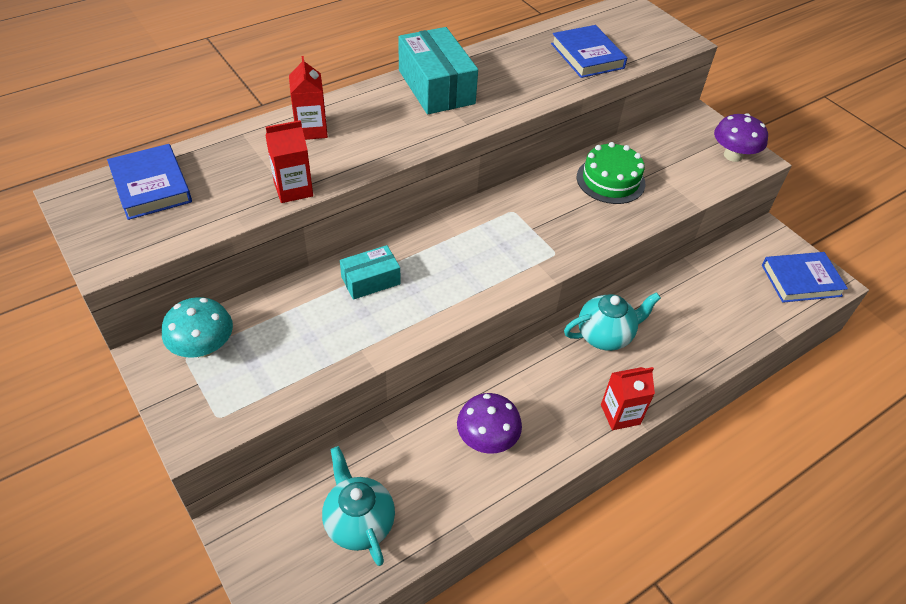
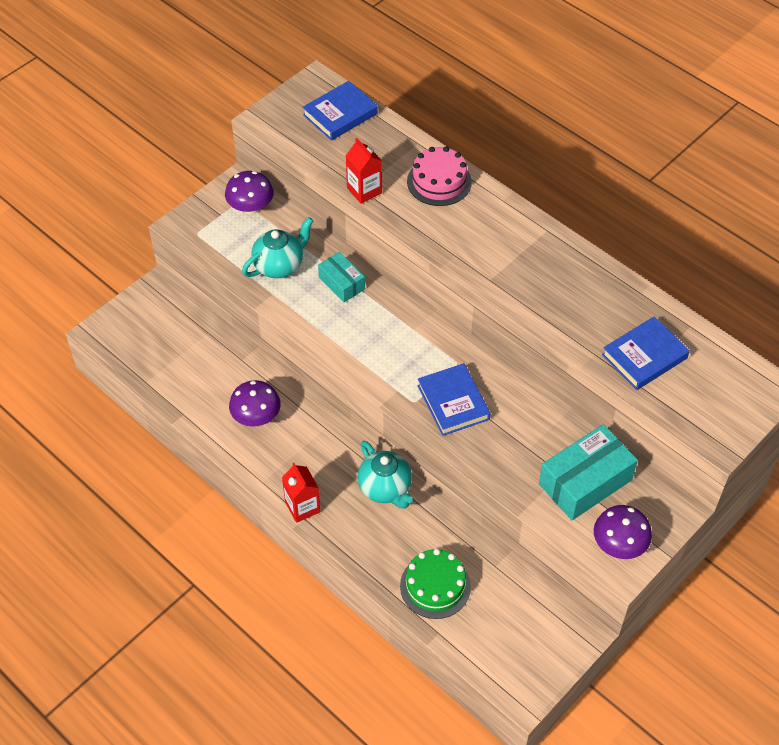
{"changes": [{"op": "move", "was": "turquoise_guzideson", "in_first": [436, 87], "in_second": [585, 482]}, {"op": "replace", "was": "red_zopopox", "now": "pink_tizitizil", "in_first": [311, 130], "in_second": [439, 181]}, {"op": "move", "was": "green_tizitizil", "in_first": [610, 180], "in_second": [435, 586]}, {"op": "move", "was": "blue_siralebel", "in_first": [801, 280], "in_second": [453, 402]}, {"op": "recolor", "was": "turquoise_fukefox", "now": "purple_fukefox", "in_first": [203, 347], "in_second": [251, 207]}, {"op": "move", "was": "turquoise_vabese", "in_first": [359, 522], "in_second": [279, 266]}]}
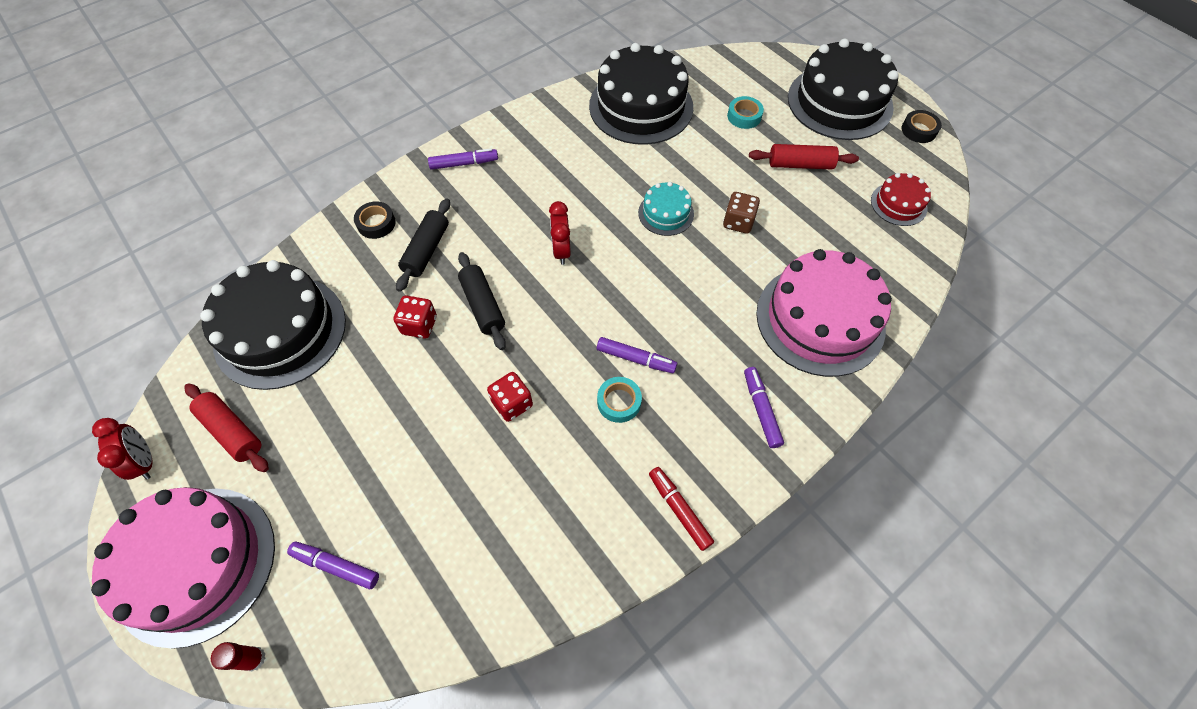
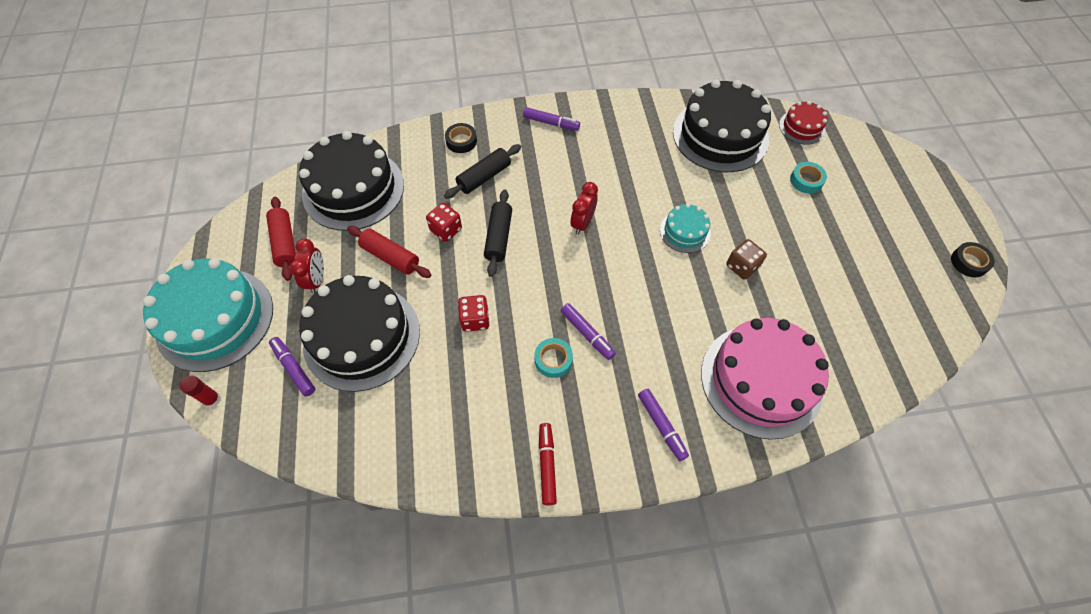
{"changes": [{"op": "move", "was": "black_tizitizil", "in_first": [839, 102], "in_second": [362, 337]}, {"op": "move", "was": "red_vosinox", "in_first": [800, 165], "in_second": [390, 257]}, {"op": "move", "was": "red_tizitizil", "in_first": [898, 204], "in_second": [802, 127]}, {"op": "rotate", "was": "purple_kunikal", "in_first": [761, 410], "in_second": [661, 426], "clockwise": 135}, {"op": "move", "was": "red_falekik", "in_first": [145, 461], "in_second": [317, 280]}, {"op": "recolor", "was": "pink_tizitizil", "now": "turquoise_tizitizil", "in_first": [196, 564], "in_second": [215, 319]}]}
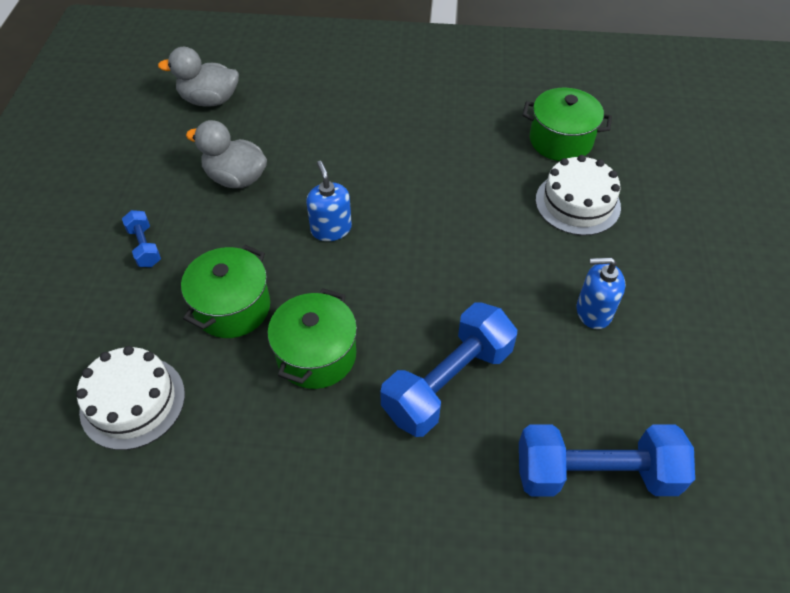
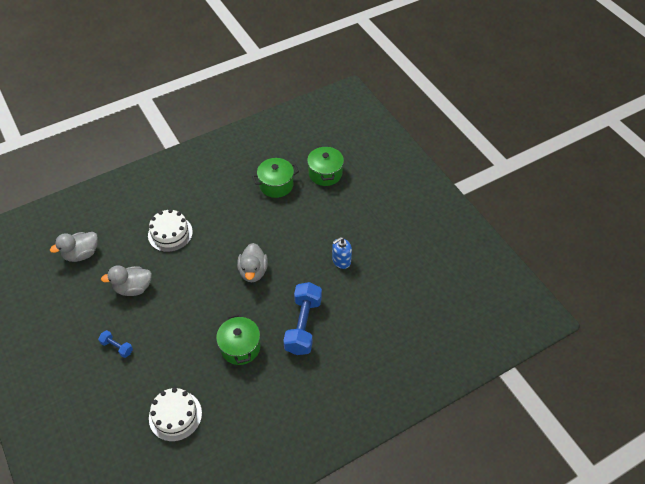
{"changes": [{"op": "move", "was": "white_tizitizil", "in_first": [577, 203], "in_second": [170, 233]}, {"op": "delete", "was": "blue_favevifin", "in_first": [331, 229]}, {"op": "move", "was": "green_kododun", "in_first": [232, 307], "in_second": [325, 173]}, {"op": "delete", "was": "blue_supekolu", "in_first": [595, 473]}, {"op": "insert", "now": "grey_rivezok", "in_second": [253, 271]}]}
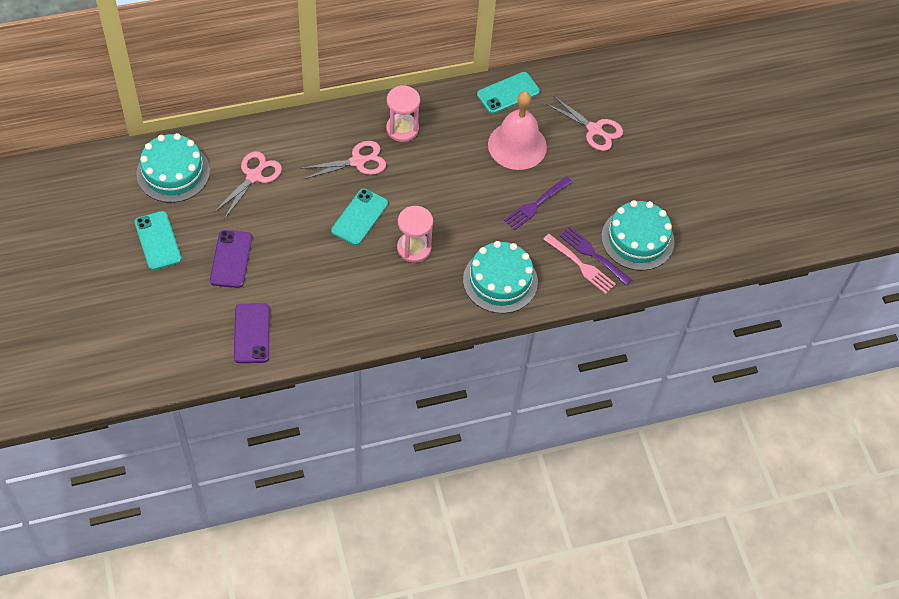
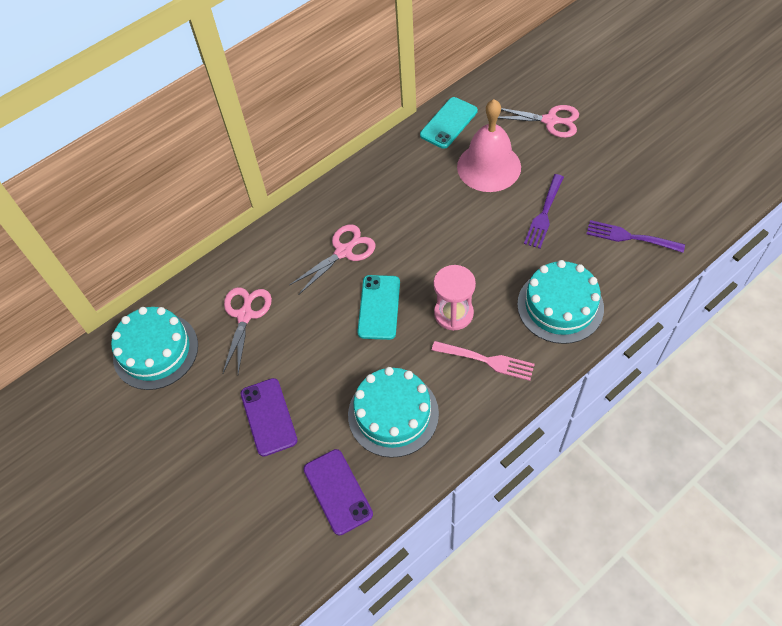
{"changes": [{"op": "delete", "was": "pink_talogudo", "in_first": [402, 129]}, {"op": "move", "was": "turquoise_tizitizil", "in_first": [637, 239], "in_second": [393, 414]}, {"op": "delete", "was": "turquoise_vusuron", "in_first": [158, 241]}, {"op": "move", "was": "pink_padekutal", "in_first": [580, 265], "in_second": [486, 360]}]}
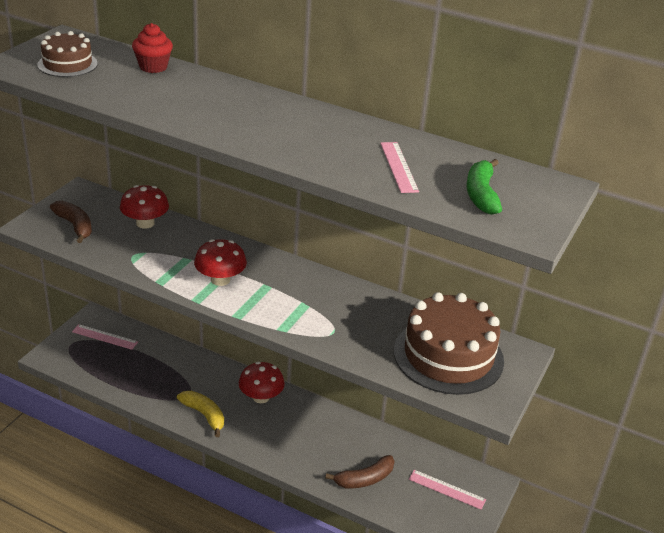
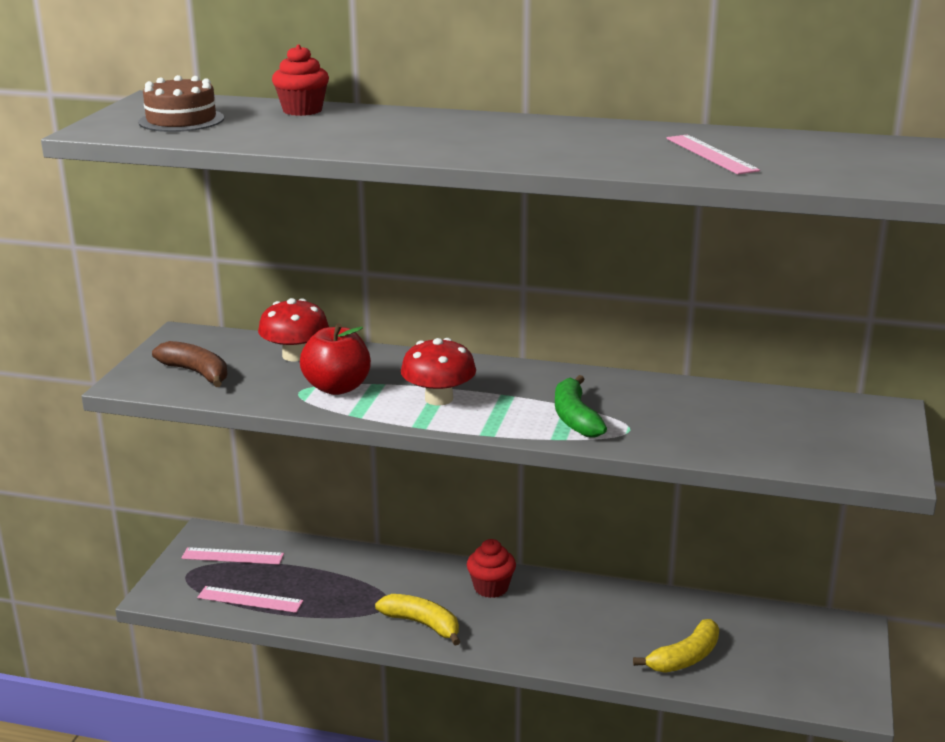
{"changes": [{"op": "move", "was": "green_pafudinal", "in_first": [481, 194], "in_second": [575, 418]}, {"op": "delete", "was": "brown_tizitizil", "in_first": [448, 356]}, {"op": "replace", "was": "red_fukefox", "now": "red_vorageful", "in_first": [261, 397], "in_second": [491, 587]}, {"op": "recolor", "was": "brown_pafudinal", "now": "yellow_pafudinal", "in_first": [364, 479], "in_second": [685, 658]}, {"op": "move", "was": "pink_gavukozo", "in_first": [447, 489], "in_second": [250, 599]}, {"op": "insert", "now": "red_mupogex", "in_second": [337, 387]}]}
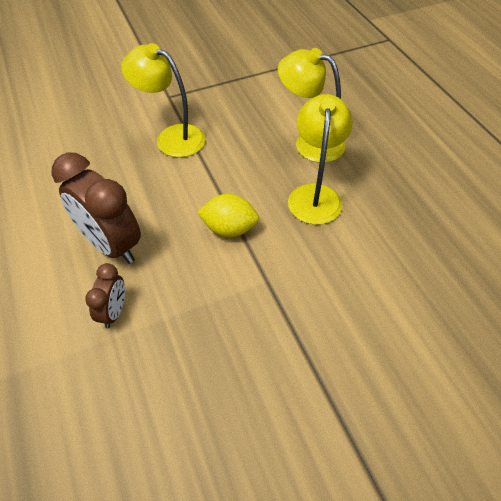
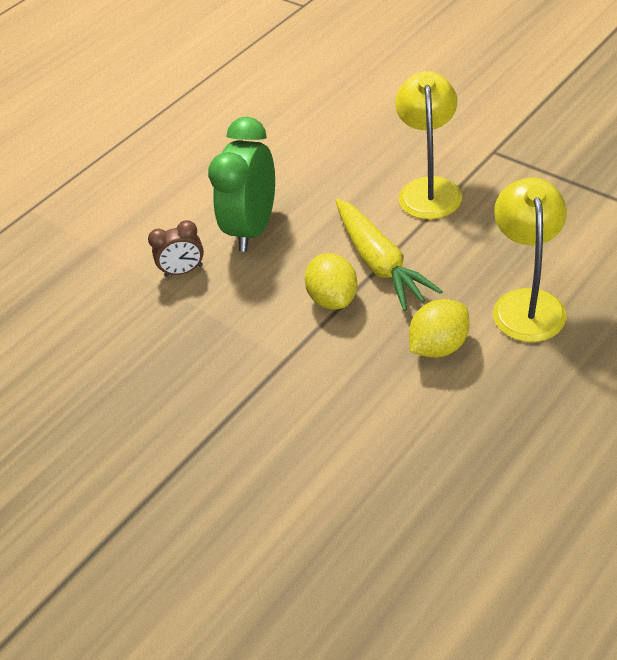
{"changes": [{"op": "replace", "was": "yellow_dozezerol", "now": "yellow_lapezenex", "in_first": [315, 195], "in_second": [439, 346]}, {"op": "recolor", "was": "brown_falekik", "now": "green_falekik", "in_first": [111, 245], "in_second": [253, 228]}, {"op": "insert", "now": "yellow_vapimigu", "in_second": [379, 263]}]}
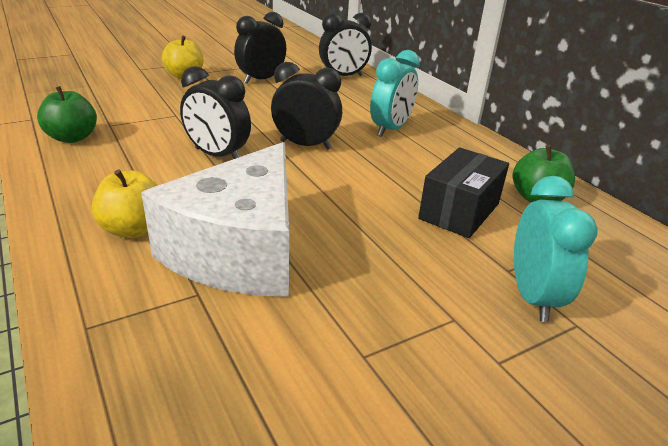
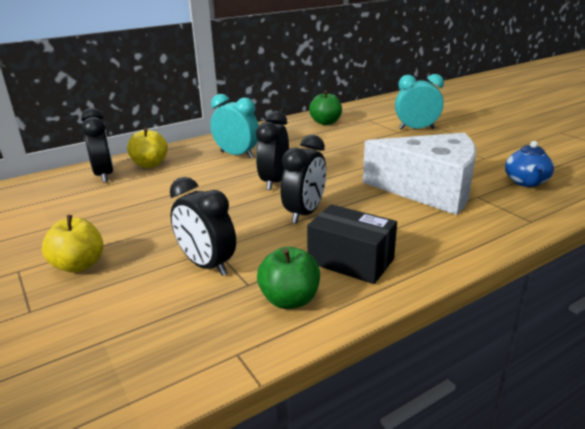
{"changes": [{"op": "move", "was": "black_falekik", "in_first": [261, 80], "in_second": [206, 265]}, {"op": "move", "was": "black_guzideson", "in_first": [459, 211], "in_second": [350, 261]}, {"op": "move", "was": "yellow_mupogex", "in_first": [134, 229], "in_second": [150, 164]}, {"op": "insert", "now": "blue_vabese", "in_second": [526, 182]}]}
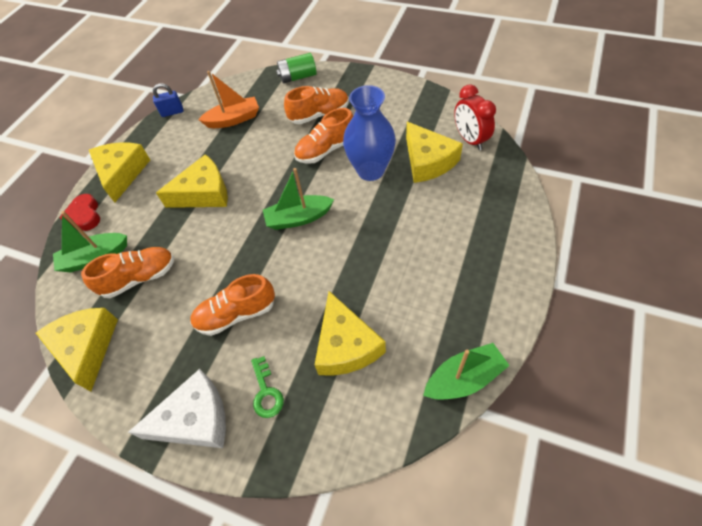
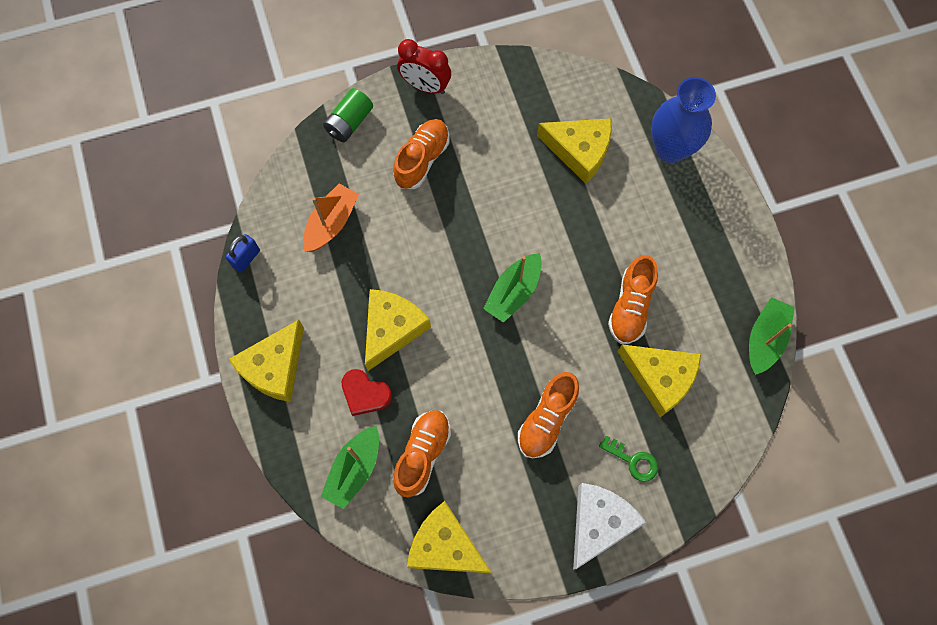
{"changes": [{"op": "move", "was": "red_falekik", "in_first": [470, 140], "in_second": [425, 86]}, {"op": "move", "was": "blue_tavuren", "in_first": [370, 170], "in_second": [670, 149]}, {"op": "move", "was": "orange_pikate", "in_first": [326, 150], "in_second": [630, 307]}, {"op": "rotate", "was": "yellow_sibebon", "in_first": [122, 173], "in_second": [274, 367], "clockwise": -105}, {"op": "move", "was": "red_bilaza", "in_first": [84, 215], "in_second": [365, 394]}]}
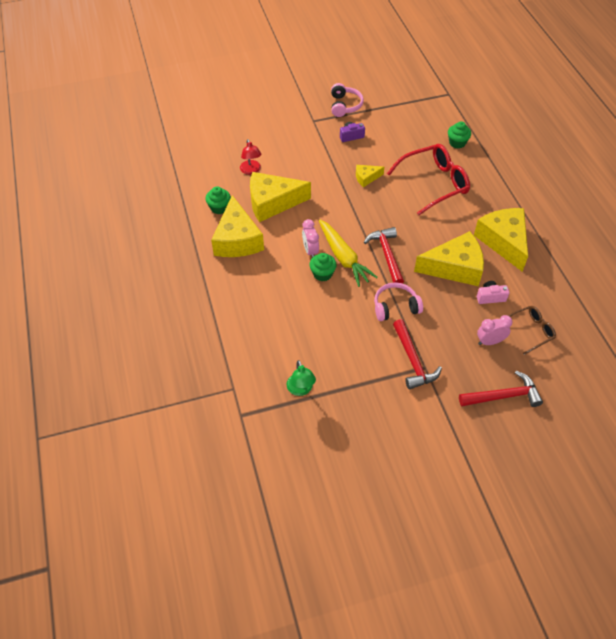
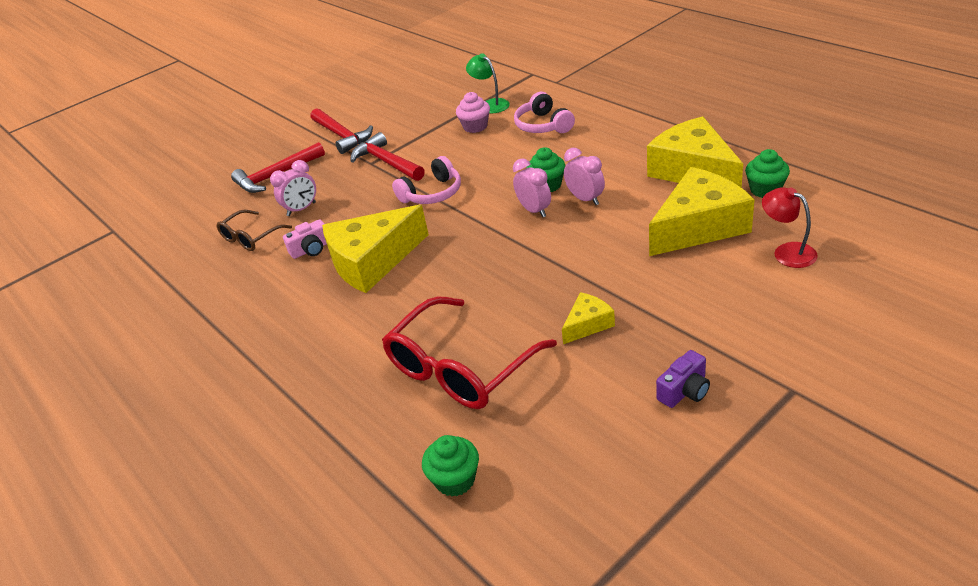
{"changes": [{"op": "move", "was": "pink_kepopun", "in_first": [345, 106], "in_second": [543, 125]}, {"op": "delete", "was": "yellow_sibebon", "in_first": [503, 241]}, {"op": "replace", "was": "yellow_vapimigu", "now": "pink_falekik", "in_first": [343, 257], "in_second": [534, 210]}, {"op": "move", "was": "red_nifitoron", "in_first": [387, 255], "in_second": [342, 136]}, {"op": "insert", "now": "pink_vorageful", "in_second": [475, 127]}]}
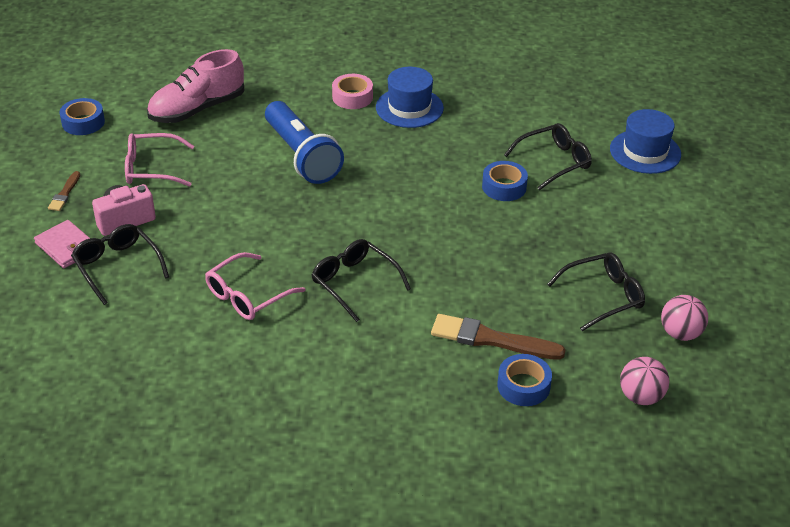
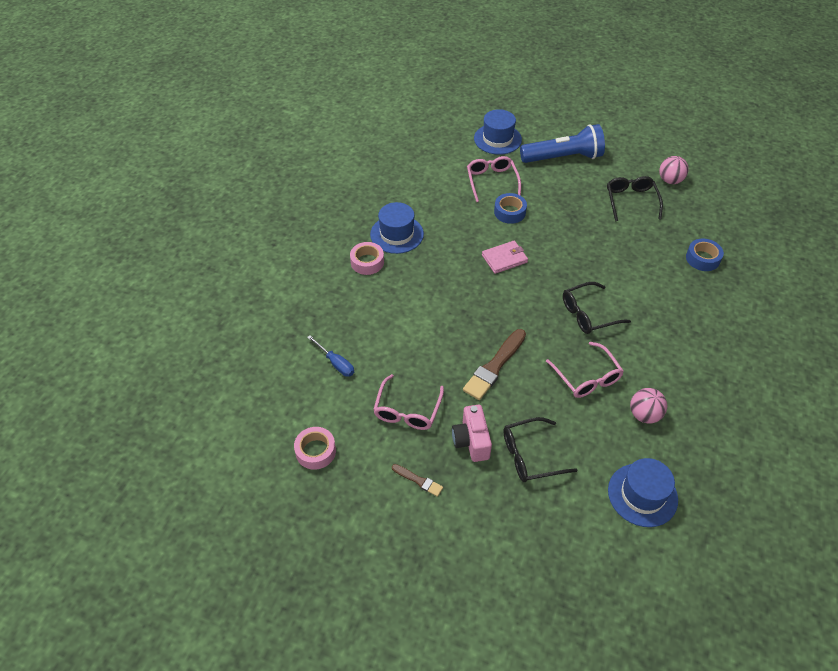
{"changes": [{"op": "replace", "was": "pink_pikate", "now": "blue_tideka", "in_first": [197, 109], "in_second": [336, 363]}, {"op": "recolor", "was": "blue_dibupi", "now": "pink_dibupi", "in_first": [83, 122], "in_second": [315, 451]}, {"op": "move", "was": "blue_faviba", "in_first": [302, 156], "in_second": [563, 157]}, {"op": "recolor", "was": "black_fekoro", "now": "pink_fekoro", "in_first": [553, 162], "in_second": [492, 181]}, {"op": "move", "was": "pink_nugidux", "in_first": [66, 247], "in_second": [504, 259]}, {"op": "move", "was": "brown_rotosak", "in_first": [491, 339], "in_second": [494, 366]}, {"op": "move", "was": "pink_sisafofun", "in_first": [641, 397], "in_second": [644, 415]}, {"op": "insert", "now": "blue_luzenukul", "in_second": [642, 495]}]}
